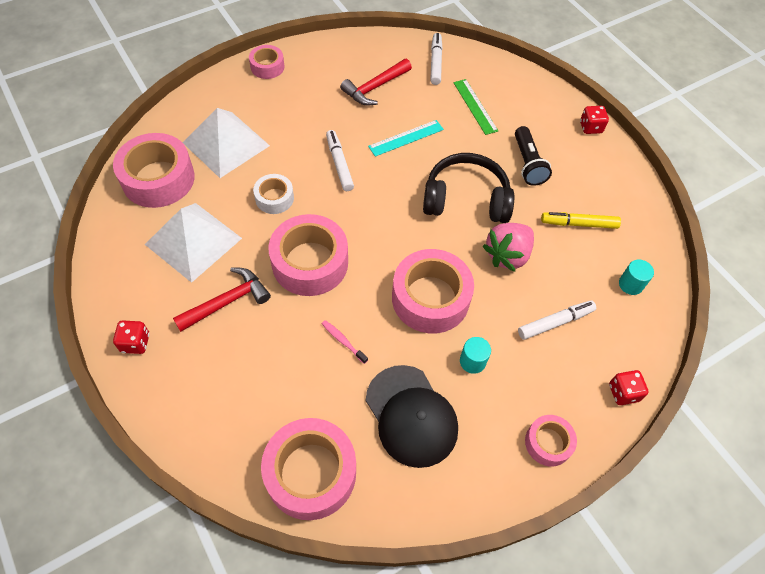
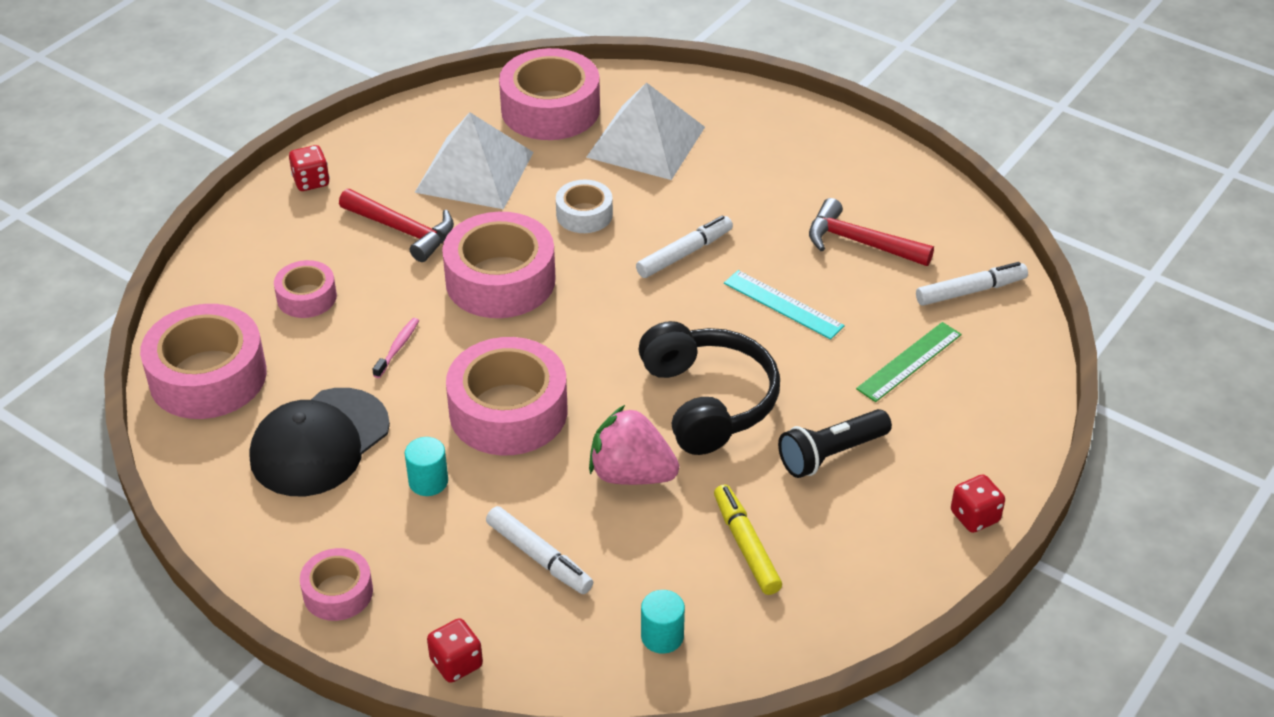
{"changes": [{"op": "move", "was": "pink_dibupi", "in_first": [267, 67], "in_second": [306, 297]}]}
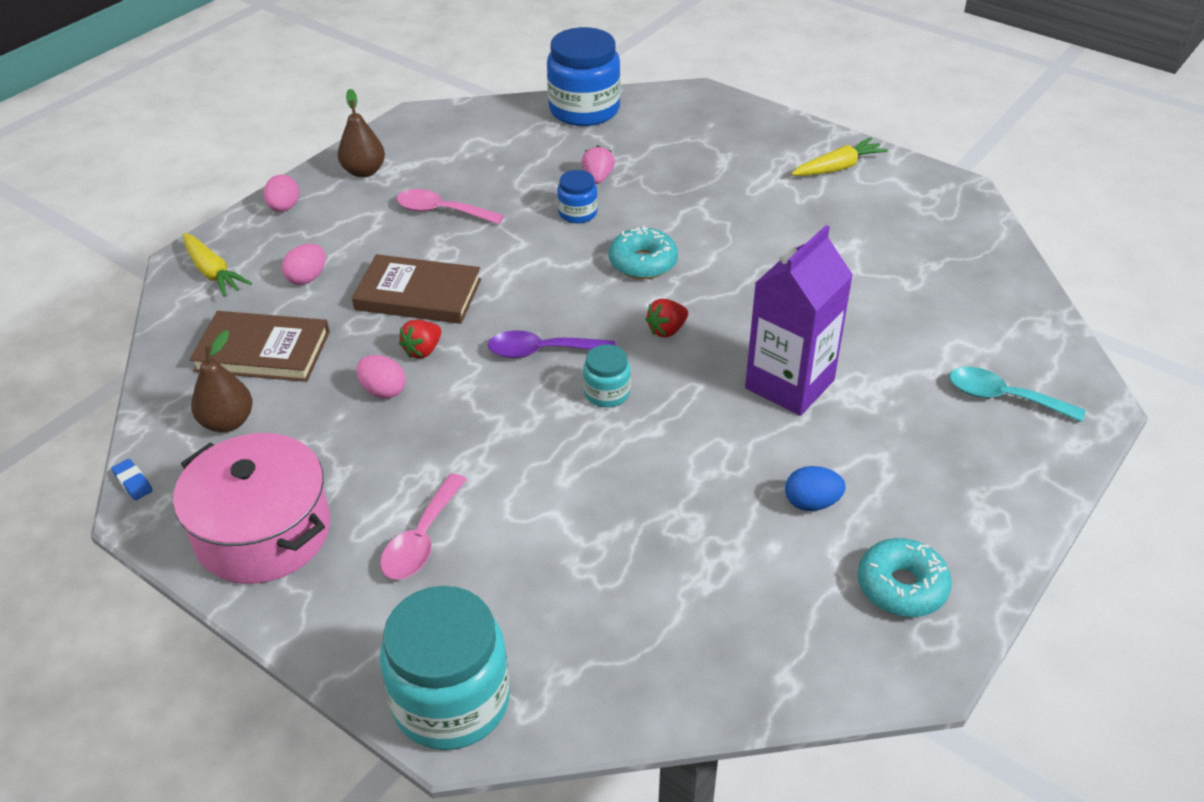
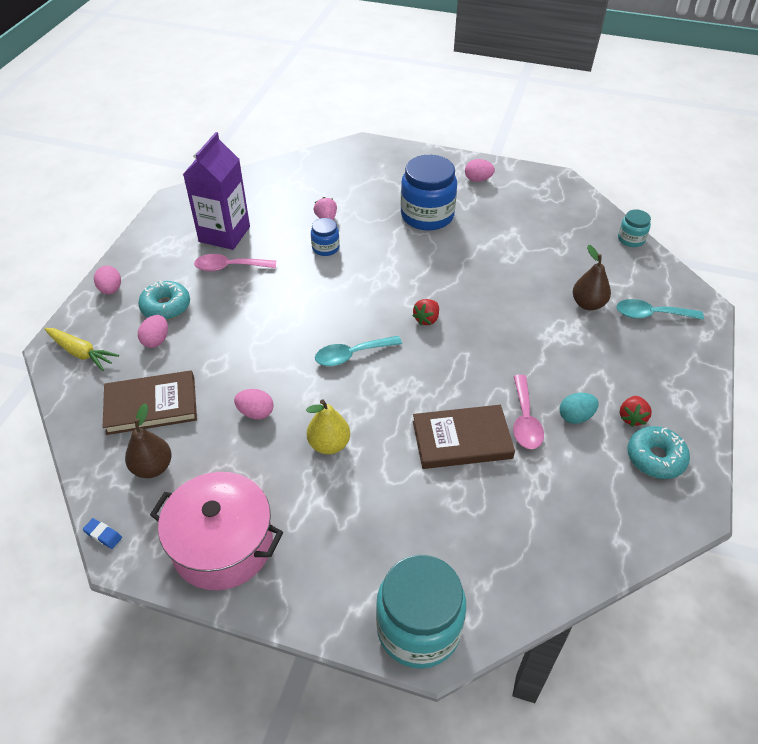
{"changes": [{"op": "move", "was": "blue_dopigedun", "in_first": [584, 110], "in_second": [427, 215]}, {"op": "move", "was": "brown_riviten", "in_first": [364, 171], "in_second": [588, 304]}, {"op": "replace", "was": "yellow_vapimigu", "now": "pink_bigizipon", "in_first": [838, 167], "in_second": [478, 179]}, {"op": "move", "was": "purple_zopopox", "in_first": [789, 384], "in_second": [224, 234]}, {"op": "move", "was": "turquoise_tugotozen", "in_first": [643, 263], "in_second": [166, 307]}, {"op": "move", "was": "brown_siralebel", "in_first": [418, 294], "in_second": [462, 440]}, {"op": "move", "was": "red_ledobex", "in_first": [423, 351], "in_second": [632, 417]}, {"op": "recolor", "was": "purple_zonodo", "now": "turquoise_zonodo", "in_first": [541, 351], "in_second": [351, 355]}, {"op": "move", "was": "turquoise_dopigedun", "in_first": [607, 393], "in_second": [631, 239]}, {"op": "recolor", "was": "blue_bigizipon", "now": "turquoise_bigizipon", "in_first": [811, 503], "in_second": [575, 416]}, {"op": "move", "was": "pink_zonodo", "in_first": [421, 539], "in_second": [525, 420]}, {"op": "insert", "now": "yellow_riviten", "in_second": [329, 444]}]}
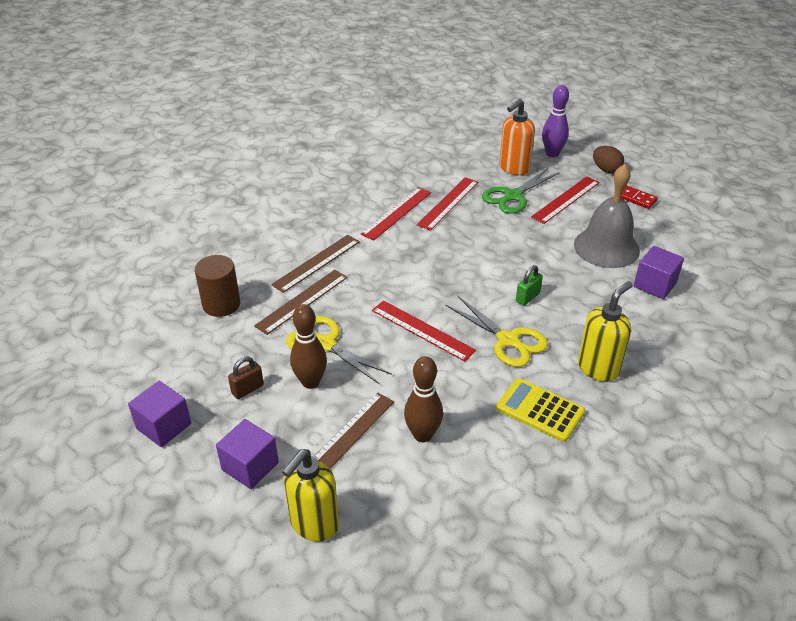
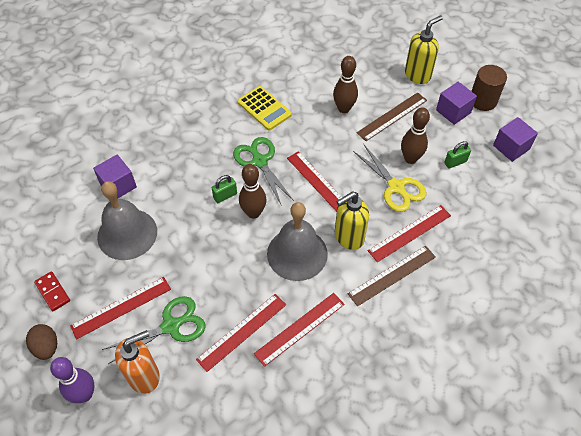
{"changes": [{"op": "move", "was": "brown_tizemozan", "in_first": [221, 304], "in_second": [483, 100]}, {"op": "recolor", "was": "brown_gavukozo", "now": "red_gavukozo", "in_first": [302, 301], "in_second": [409, 233]}, {"op": "move", "was": "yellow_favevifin", "in_first": [598, 368], "in_second": [348, 237]}, {"op": "recolor", "was": "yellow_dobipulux", "now": "green_dobipulux", "in_first": [508, 340], "in_second": [259, 161]}, {"op": "recolor", "was": "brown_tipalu", "now": "green_tipalu", "in_first": [247, 389], "in_second": [455, 162]}, {"op": "insert", "now": "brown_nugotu", "in_second": [253, 213]}, {"op": "insert", "now": "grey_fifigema", "in_second": [297, 253]}]}
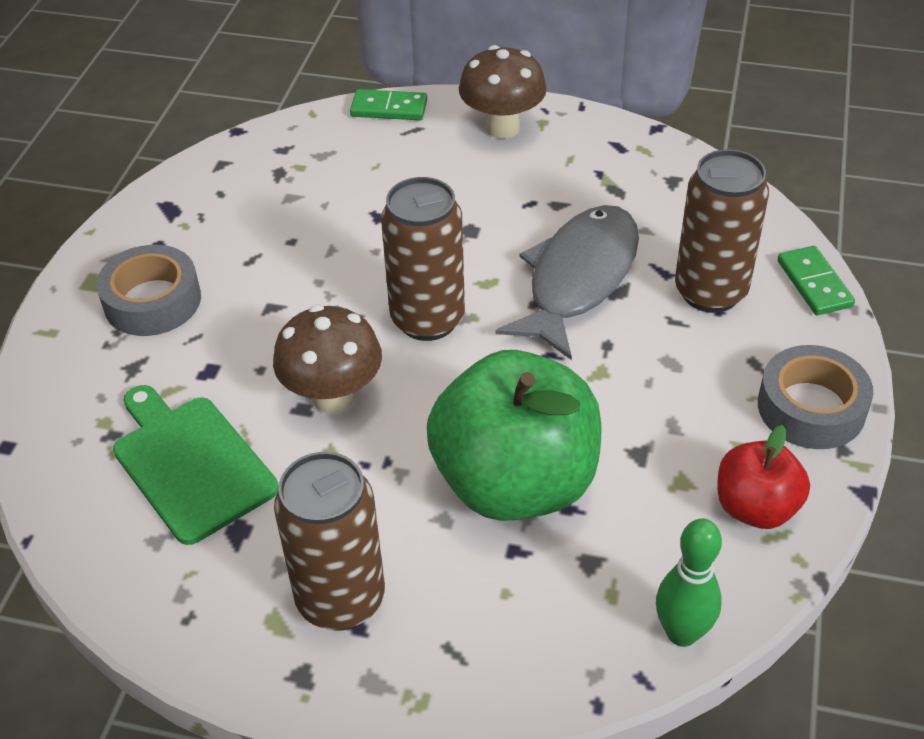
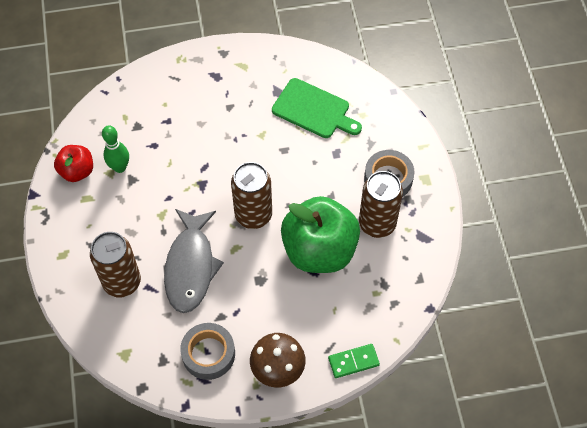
{"changes": [{"op": "delete", "was": "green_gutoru", "in_first": [814, 283]}, {"op": "delete", "was": "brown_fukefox", "in_first": [333, 397]}, {"op": "move", "was": "grey_dibupi", "in_first": [811, 408], "in_second": [208, 354]}, {"op": "move", "was": "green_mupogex", "in_first": [515, 482], "in_second": [319, 250]}, {"op": "move", "was": "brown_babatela", "in_first": [340, 599], "in_second": [377, 224]}, {"op": "move", "was": "green_nugotu", "in_first": [682, 633], "in_second": [120, 167]}]}
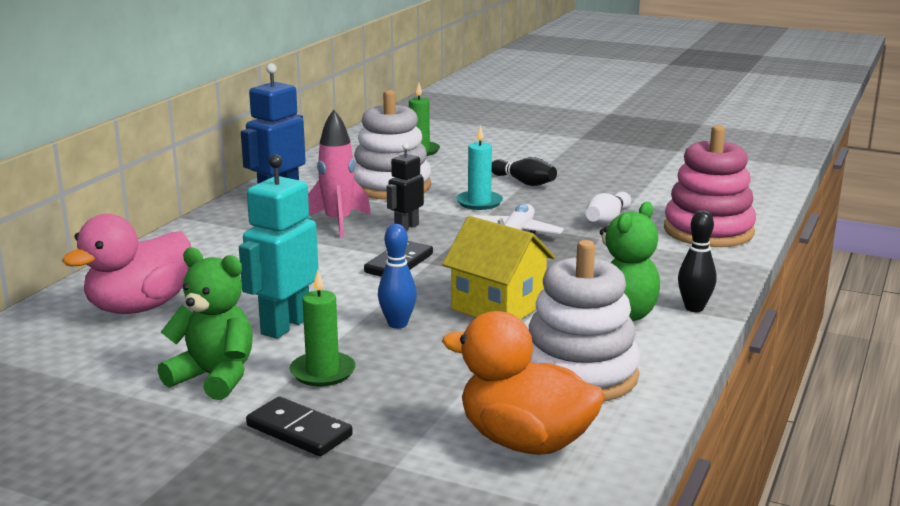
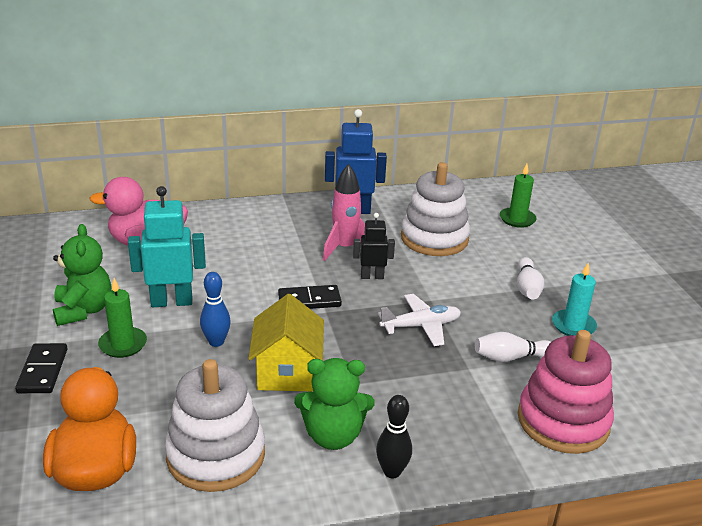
{"changes": [{"op": "move", "was": "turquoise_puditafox", "in_first": [479, 202], "in_second": [573, 326]}, {"op": "recolor", "was": "black_nugotu", "now": "white_nugotu", "in_first": [524, 182], "in_second": [527, 288]}]}
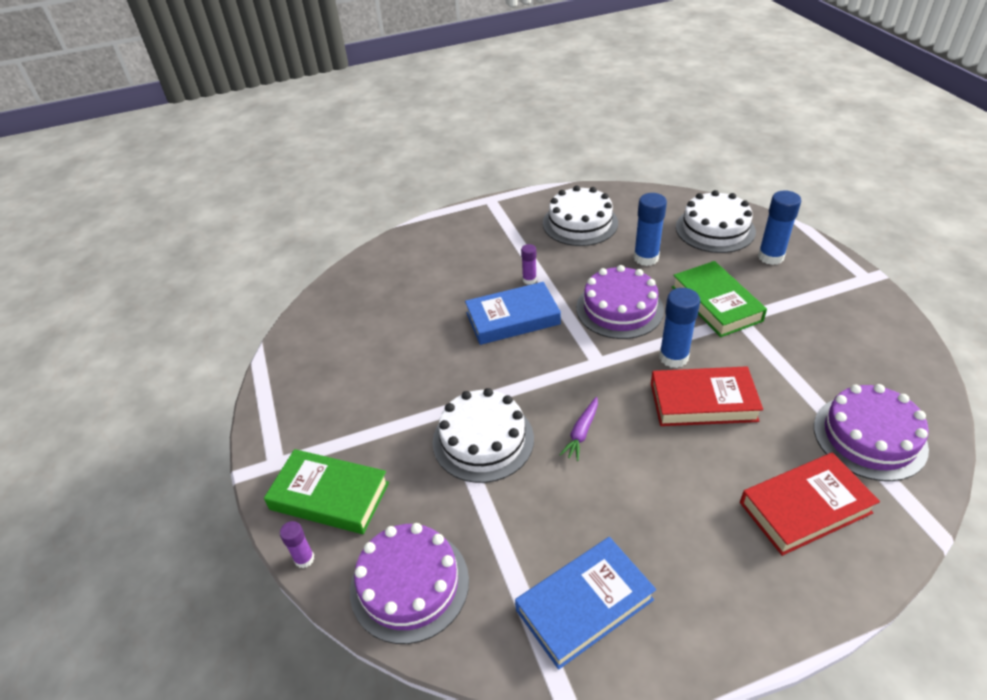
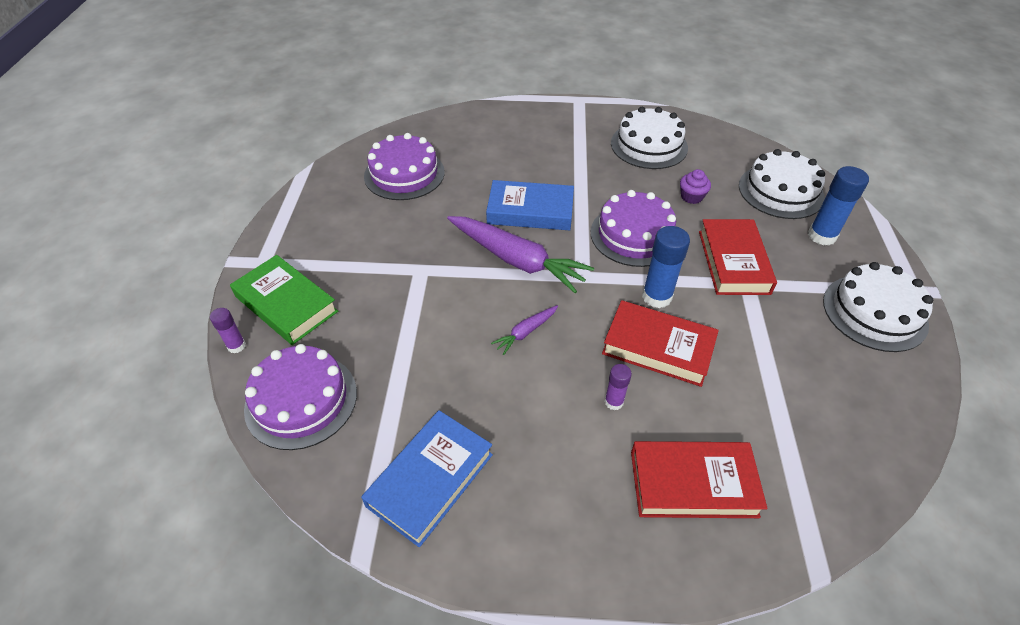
{"changes": [{"op": "replace", "was": "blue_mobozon", "now": "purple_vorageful", "in_first": [646, 258], "in_second": [691, 197]}, {"op": "move", "was": "purple_mobozon", "in_first": [529, 280], "in_second": [614, 402]}, {"op": "recolor", "was": "green_siralebel", "now": "red_siralebel", "in_first": [716, 303], "in_second": [733, 262]}, {"op": "move", "was": "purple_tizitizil", "in_first": [869, 437], "in_second": [404, 174]}, {"op": "move", "was": "white_tizitizil", "in_first": [483, 440], "in_second": [874, 312]}, {"op": "rotate", "was": "blue_siralebel", "in_first": [584, 605], "in_second": [430, 480], "clockwise": -45}, {"op": "insert", "now": "purple_vapimigu", "in_second": [516, 260]}]}
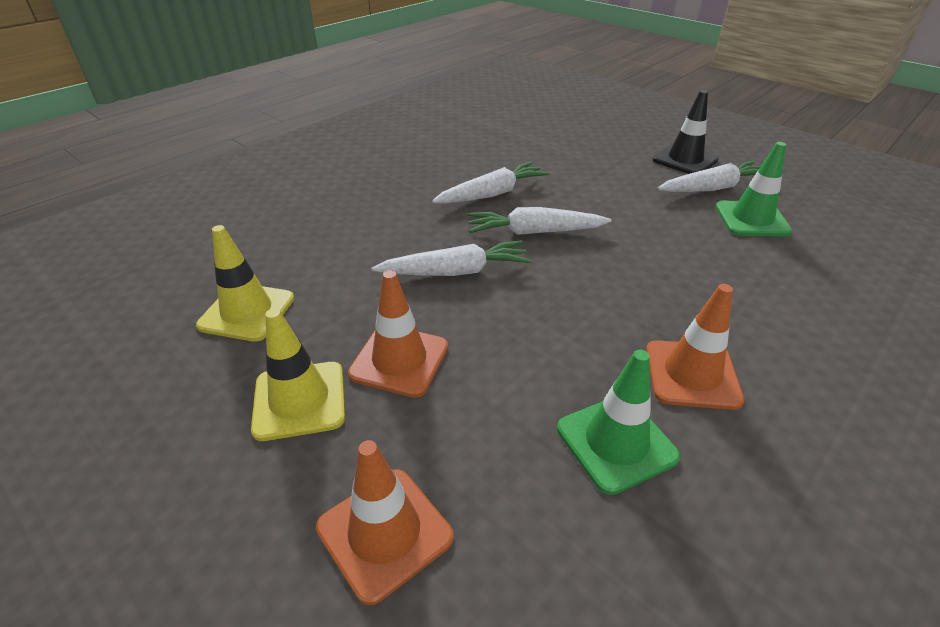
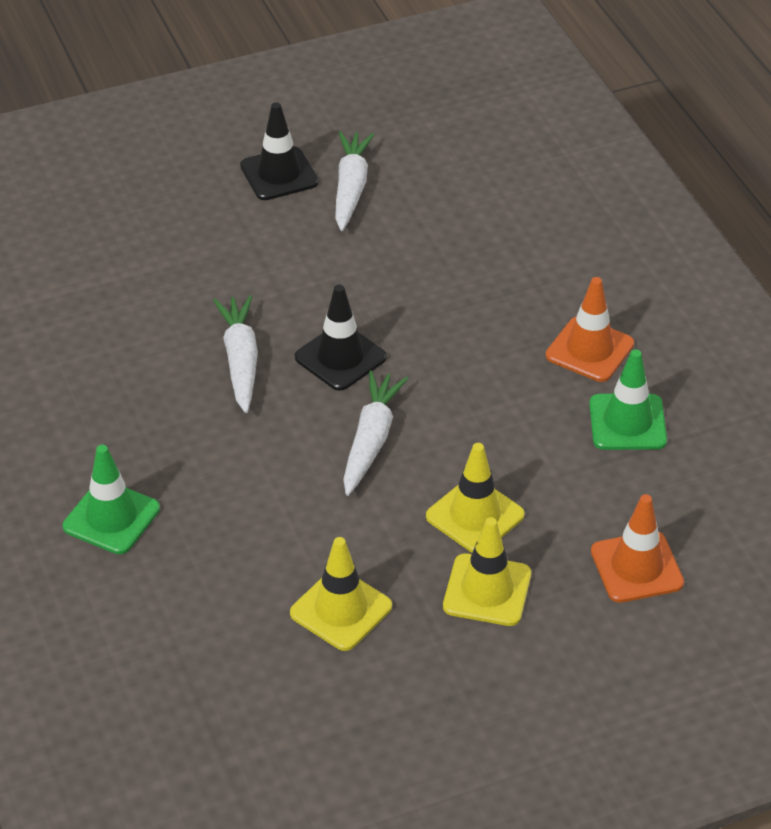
{"changes": [{"op": "move", "was": "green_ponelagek", "in_first": [751, 219], "in_second": [111, 518]}, {"op": "replace", "was": "white_vapimigu", "now": "black_ponelagek", "in_first": [534, 232], "in_second": [340, 357]}, {"op": "recolor", "was": "orange_ponelagek", "now": "yellow_ponelagek", "in_first": [399, 360], "in_second": [475, 516]}]}
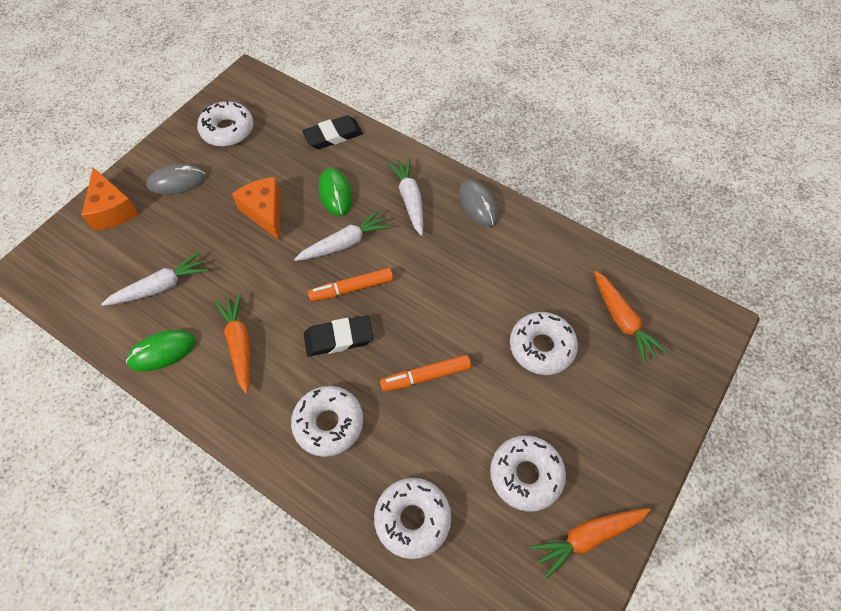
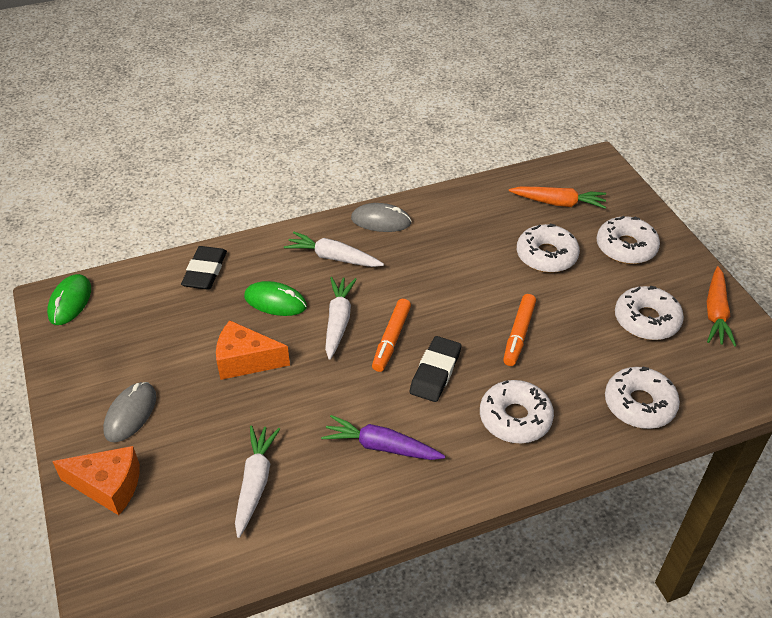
{"changes": [{"op": "move", "was": "white_tugotozen", "in_first": [227, 130], "in_second": [626, 247]}, {"op": "recolor", "was": "orange_vapimigu", "now": "purple_vapimigu", "in_first": [239, 344], "in_second": [381, 446]}, {"op": "move", "was": "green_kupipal", "in_first": [162, 351], "in_second": [70, 302]}]}
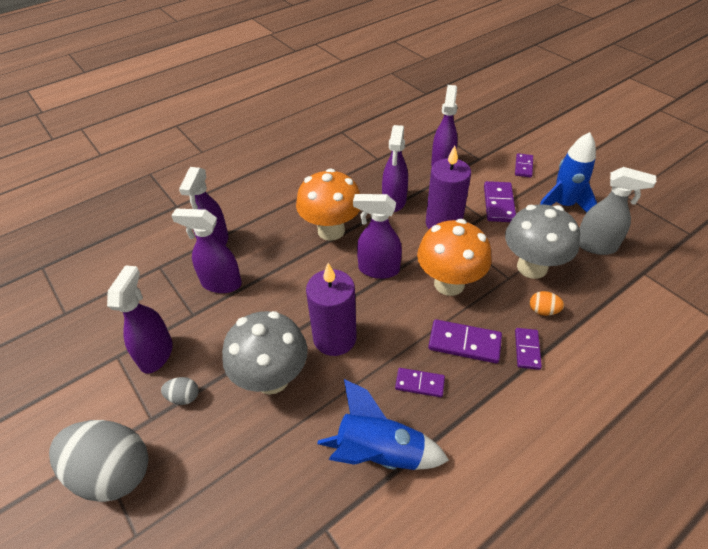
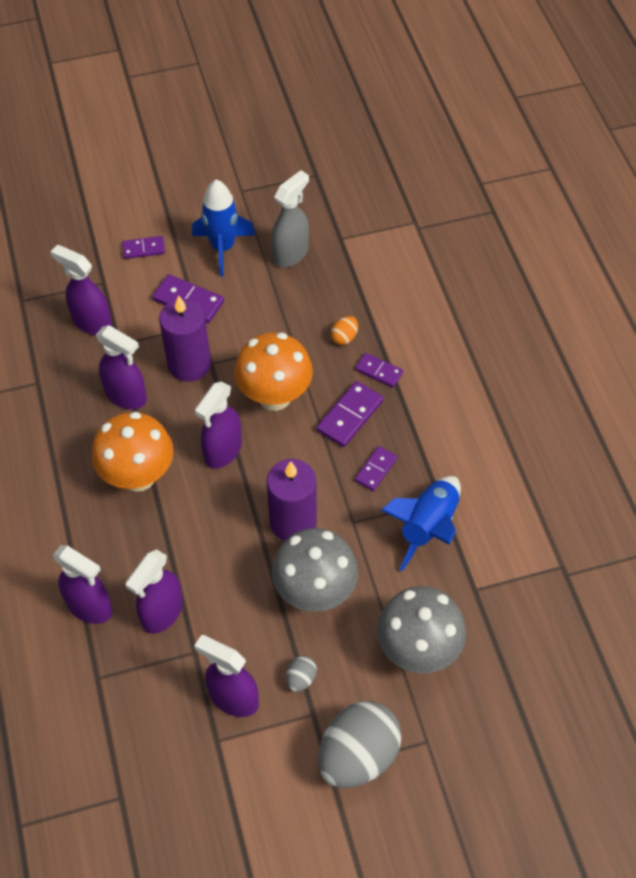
{"changes": [{"op": "rotate", "was": "purple_gutoru", "in_first": [523, 167], "in_second": [143, 249], "clockwise": -45}, {"op": "move", "was": "grey_fukefox", "in_first": [532, 267], "in_second": [418, 650]}]}
